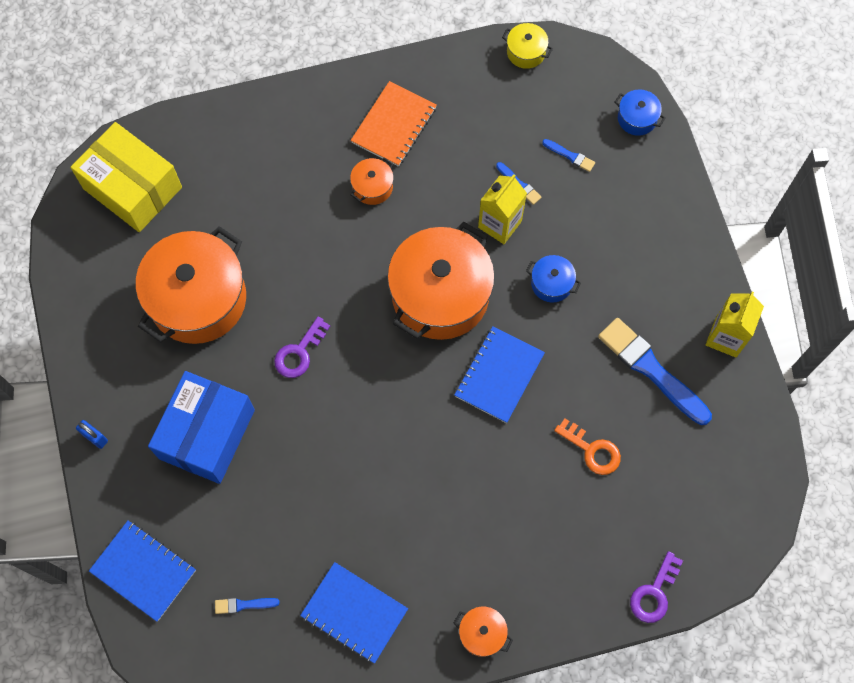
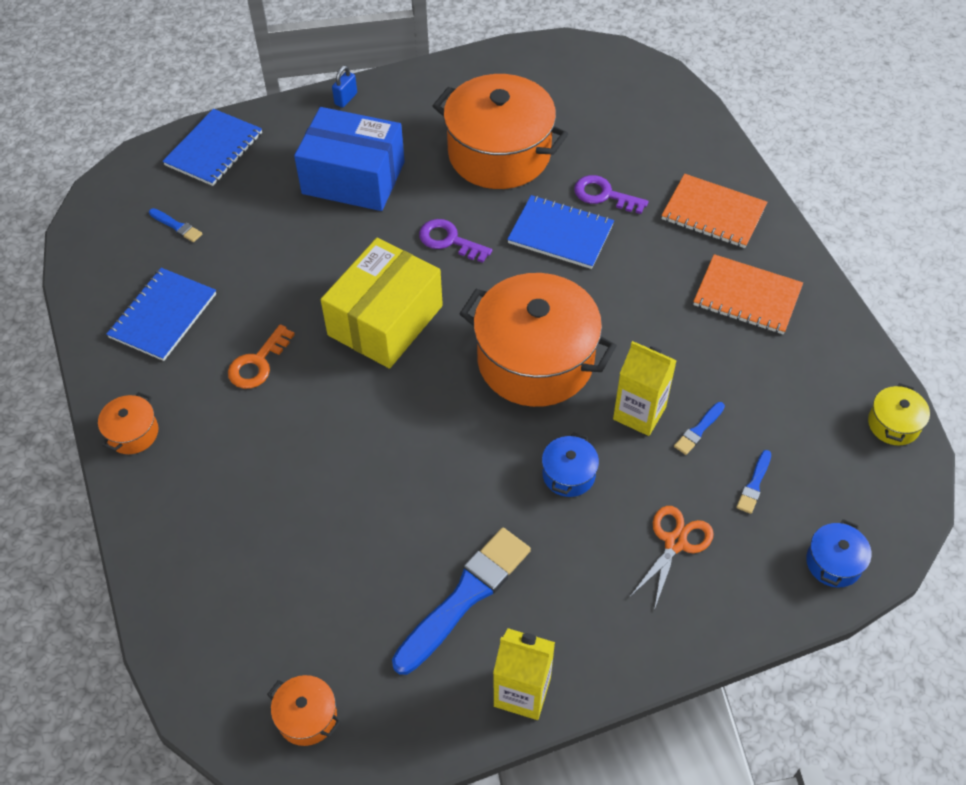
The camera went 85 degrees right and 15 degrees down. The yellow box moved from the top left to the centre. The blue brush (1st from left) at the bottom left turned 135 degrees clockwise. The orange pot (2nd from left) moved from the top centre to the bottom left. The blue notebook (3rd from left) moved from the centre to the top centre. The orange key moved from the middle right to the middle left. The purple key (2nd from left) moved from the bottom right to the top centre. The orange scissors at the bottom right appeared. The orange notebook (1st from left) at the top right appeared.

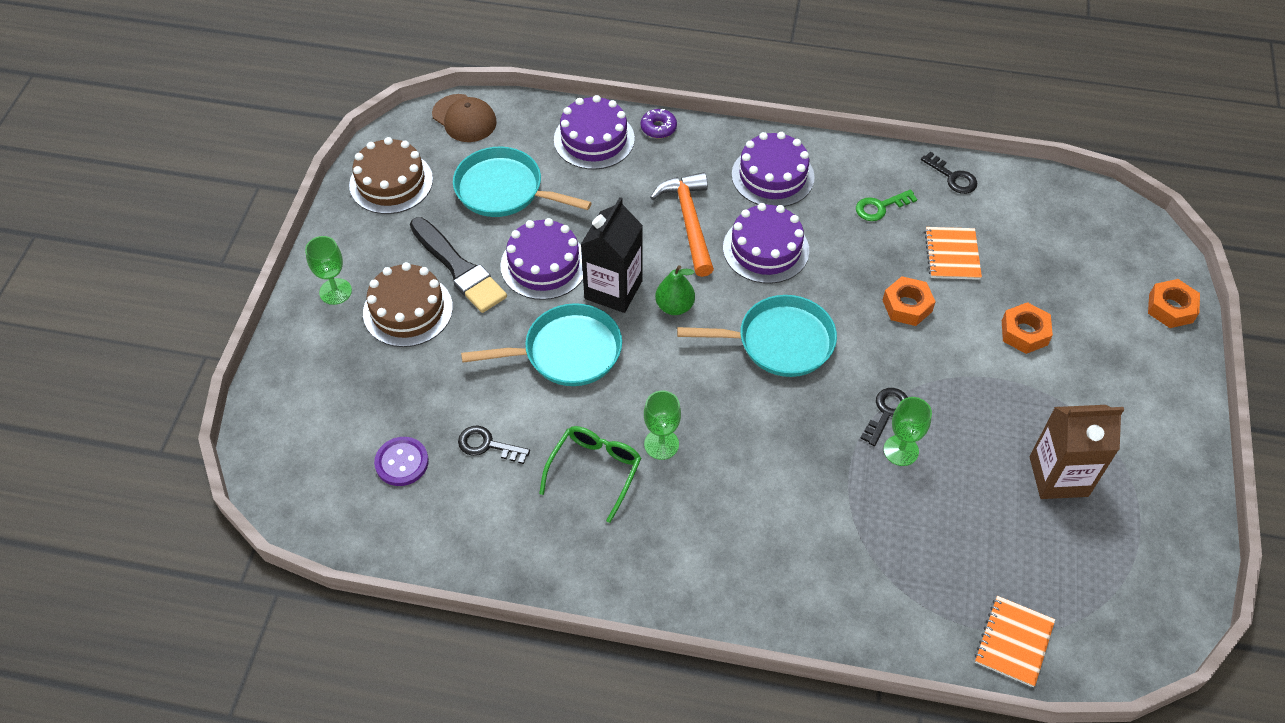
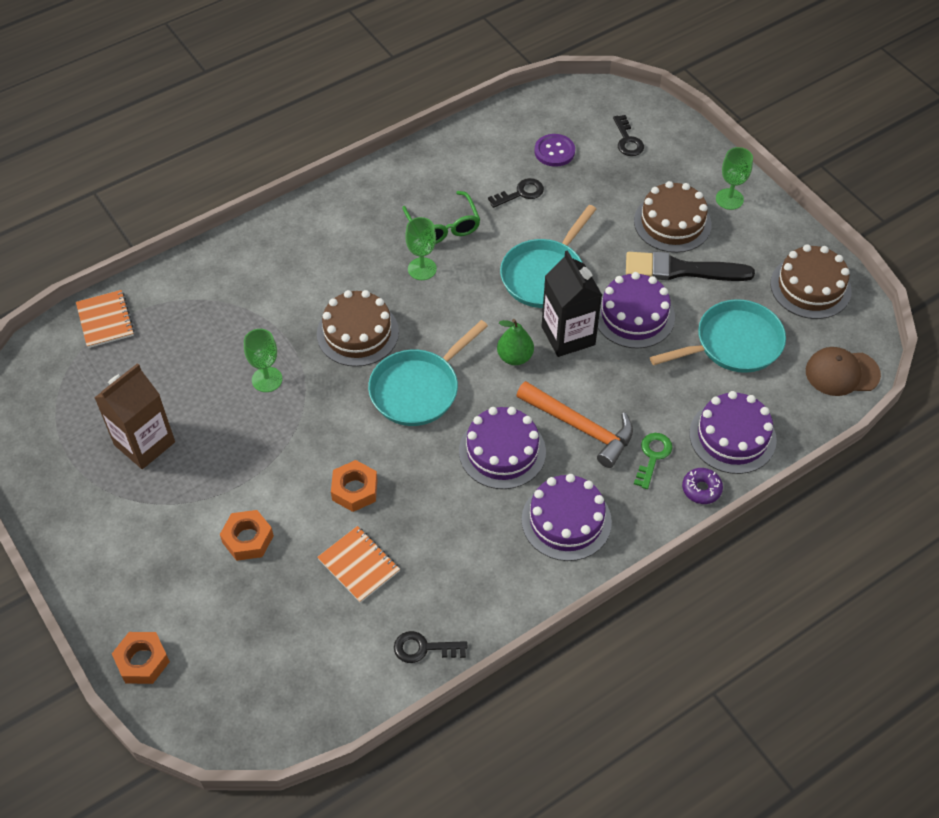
The camera went 135 degrees right and 0 degrees up. The green key moved from the top right to the middle right. The black key (2nd from left in the first image) moved from the middle right to the top right. The brown cake (1st from left) at the centre appeared.

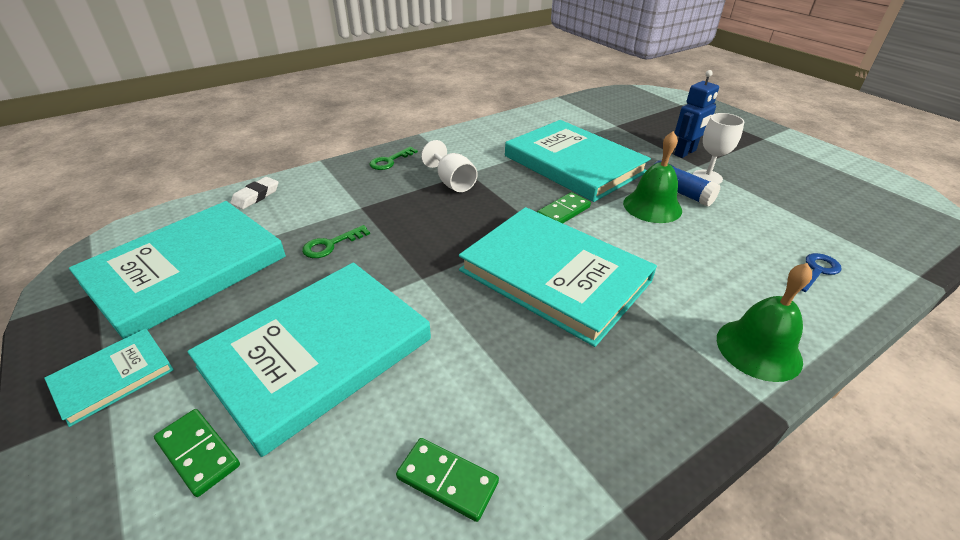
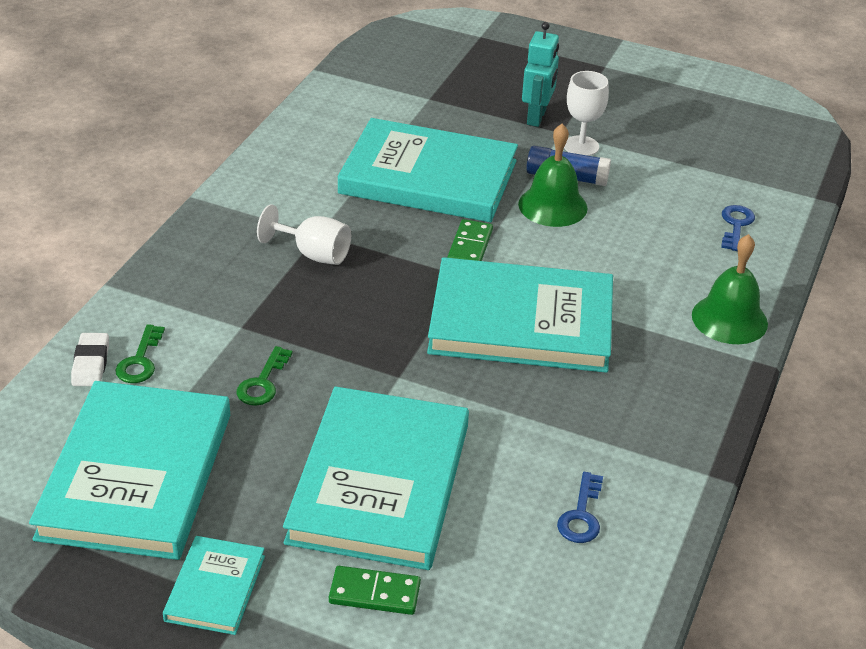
The camera went 35 degrees left and 0 degrees up. The green key (2nd from left in the first image) moved from the top centre to the middle left. The green domino (2nd from left) at the bottom centre was replaced by the blue key (1st from left) at the bottom right. The blue robot at the top right became the turquoise robot at the top centre.

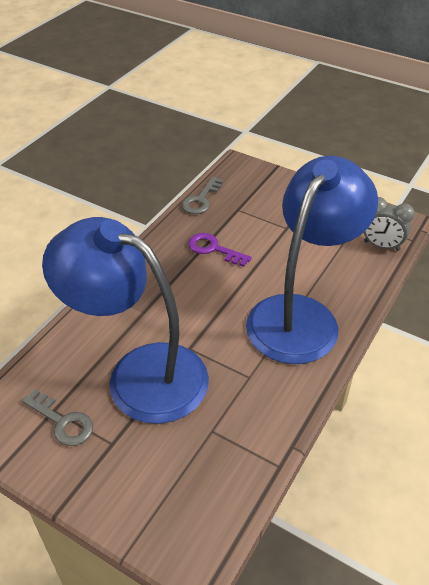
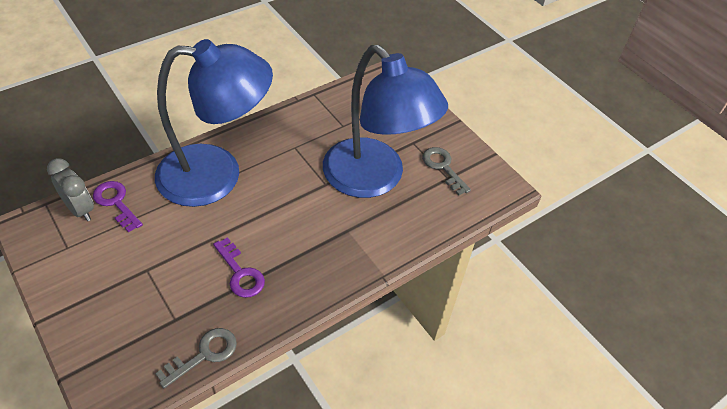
The camera went 160 degrees left and 5 degrees up. The blue lamp (2nd from left in the first image) at the middle right turned 150 degrees counterclockwise. The purple key (1st from left) at the middle left appeared.

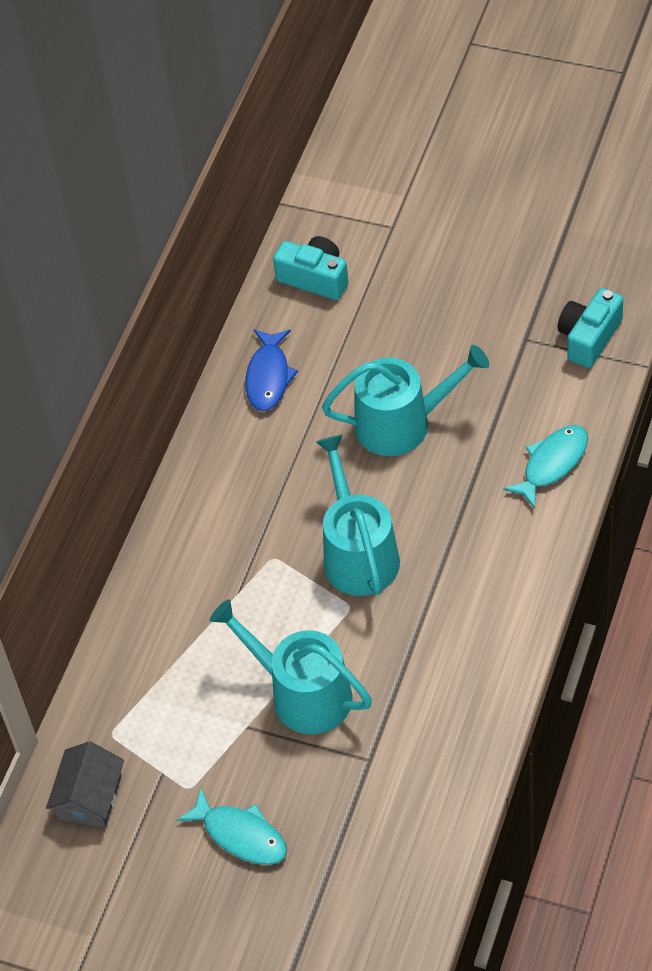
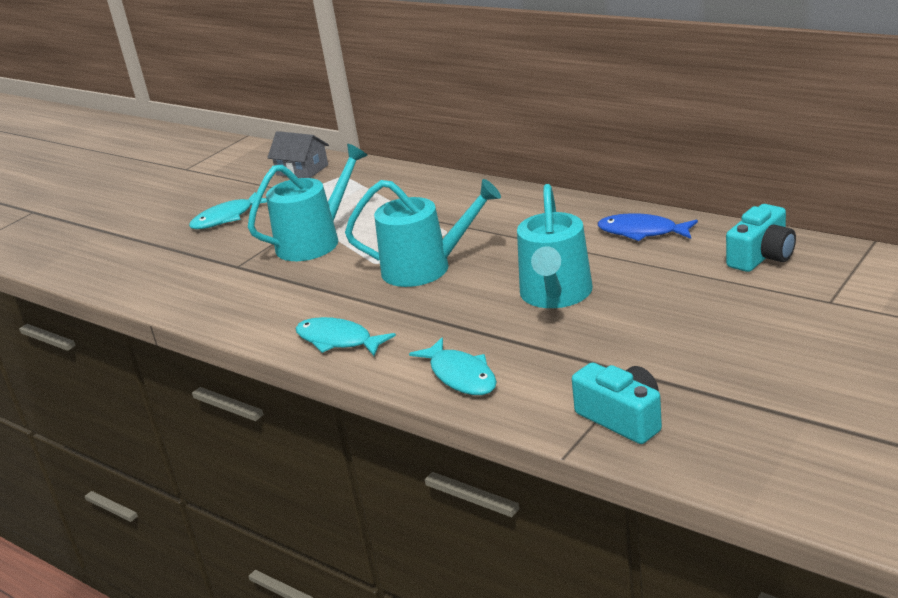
The camera went 105 degrees right and 25 degrees down. The turquoise fish (2nd from left) at the centre appeared.

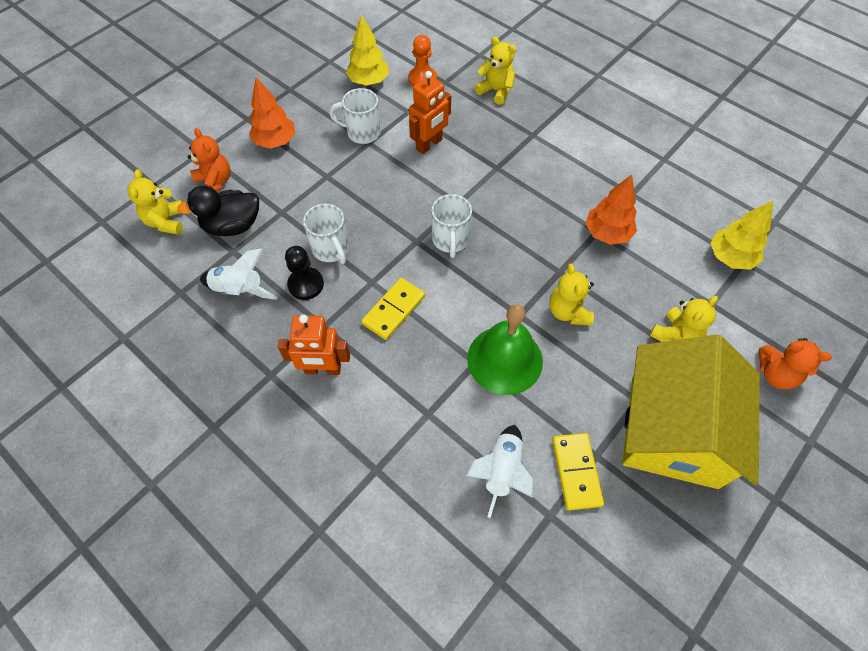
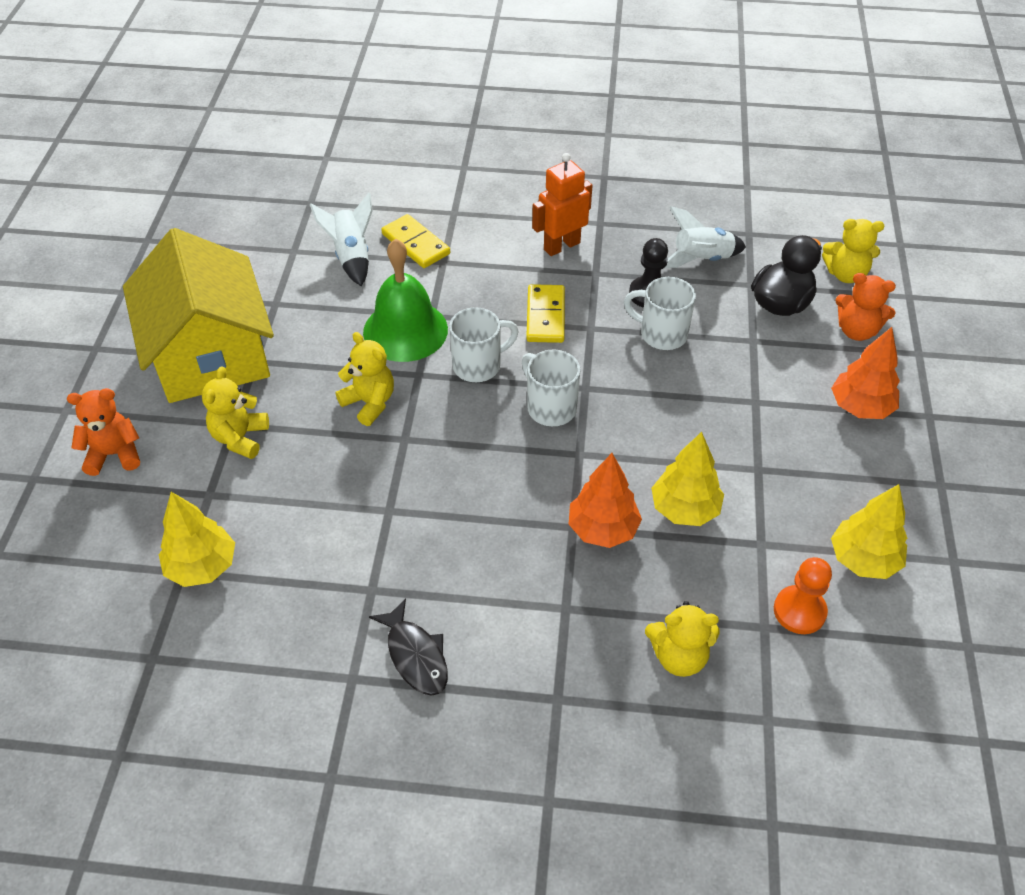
The camera went 145 degrees right and 10 degrees down. The yellow teddy bear (1st from left in the first image) at the top left turned 135 degrees clockwise. The white mug (2nd from left in the first image) moved from the top centre to the centre. The orange robot (2nd from left) at the top centre was replaced by the yellow tree (2nd from left) at the middle right. The yellow domino (2nd from left in the first image) moved from the bottom centre to the top centre. The orange tree (2nd from left in the first image) moved from the top right to the centre. The black fish at the bottom centre appeared.

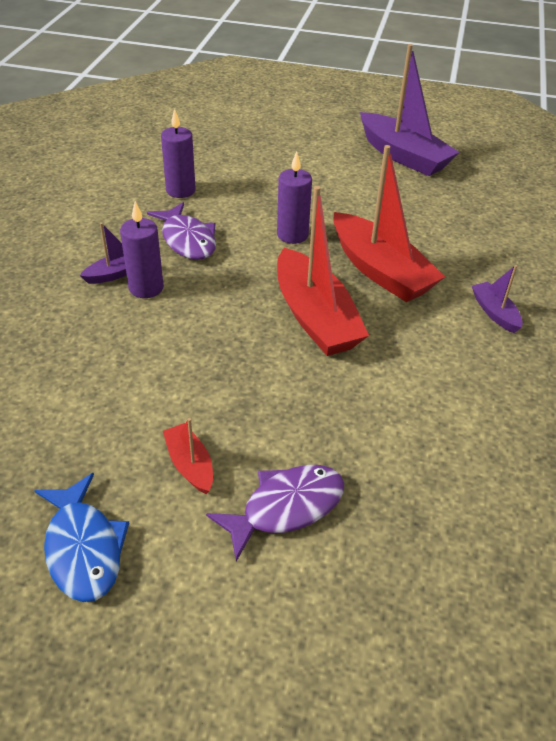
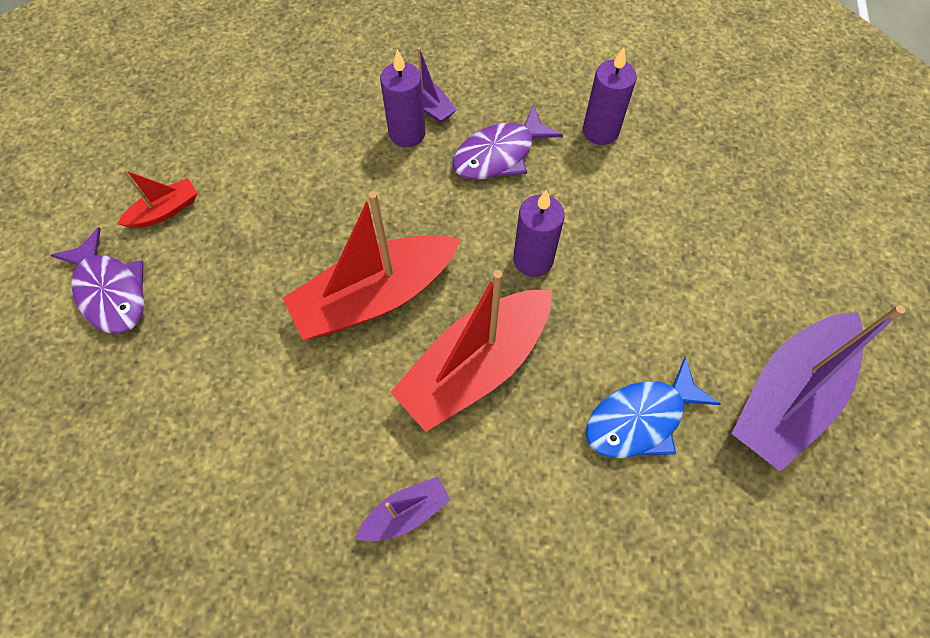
The camera went 85 degrees right and 20 degrees up. The blue fish moved from the bottom left to the middle right.

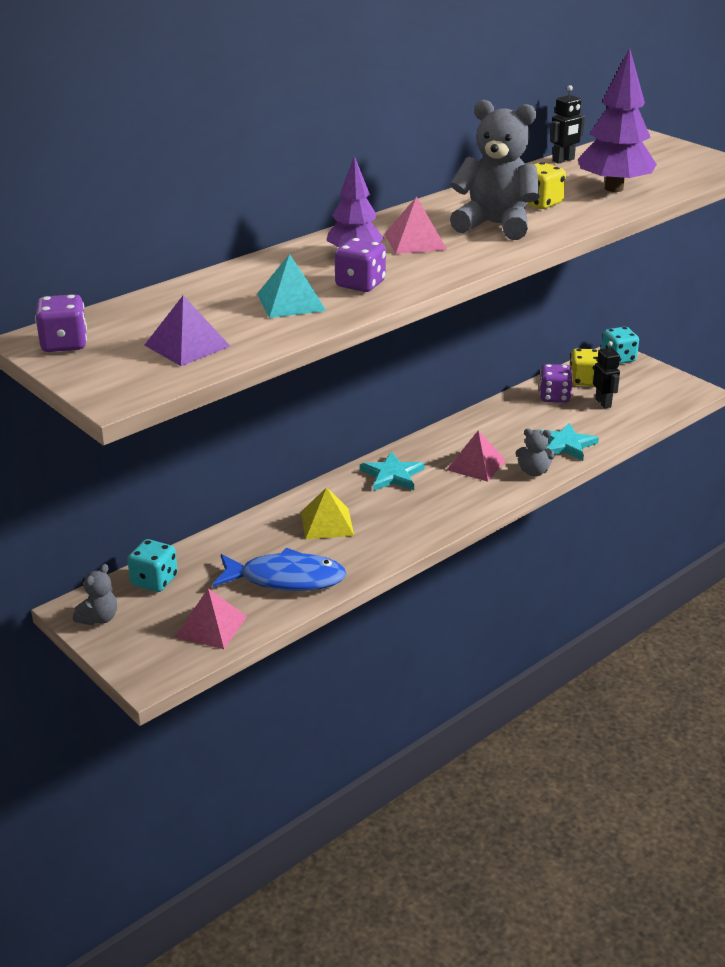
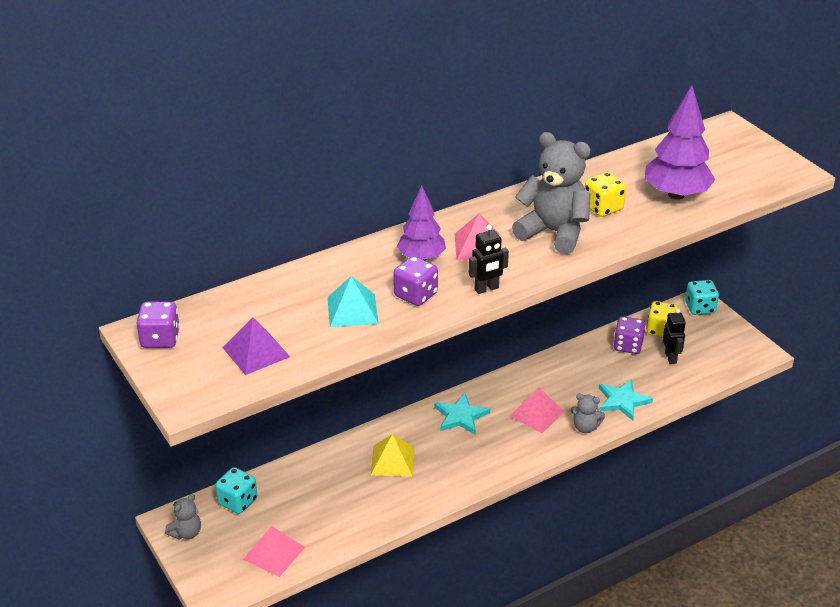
The camera went 10 degrees right and 5 degrees up. The blue fish at the centre disappeared. The black robot (1st from left) moved from the top right to the centre.

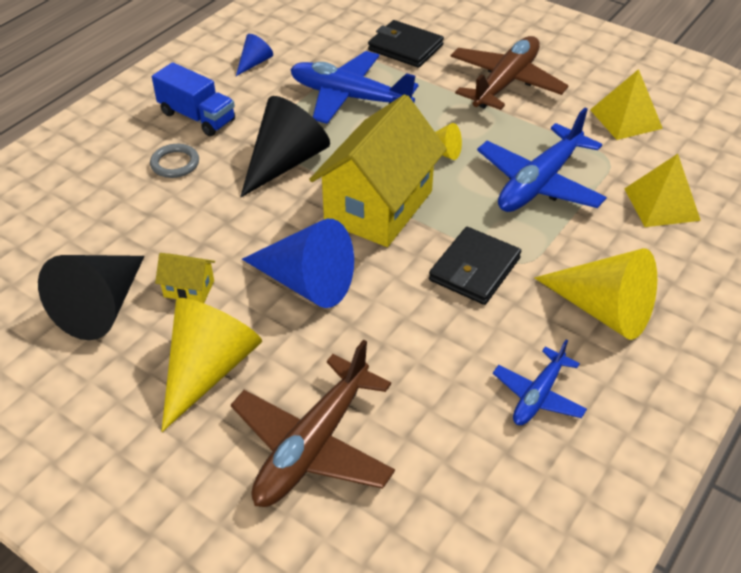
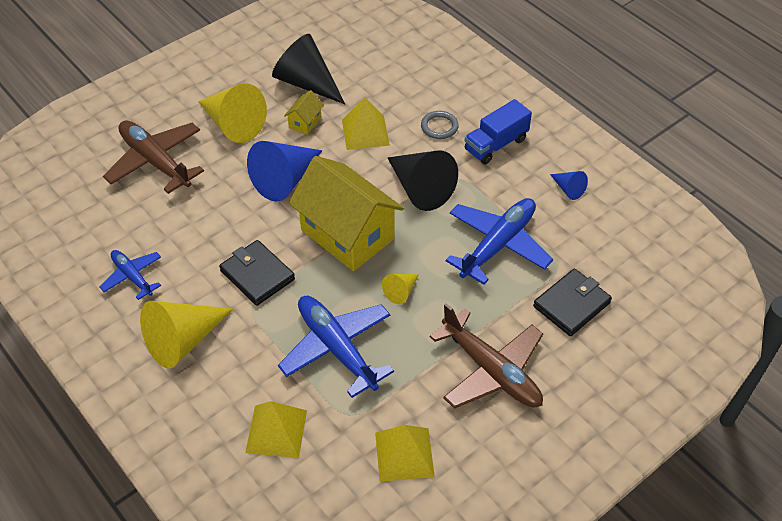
The camera went 105 degrees right and 5 degrees up. The yellow pyramid (2nd from left) at the top centre appeared.

